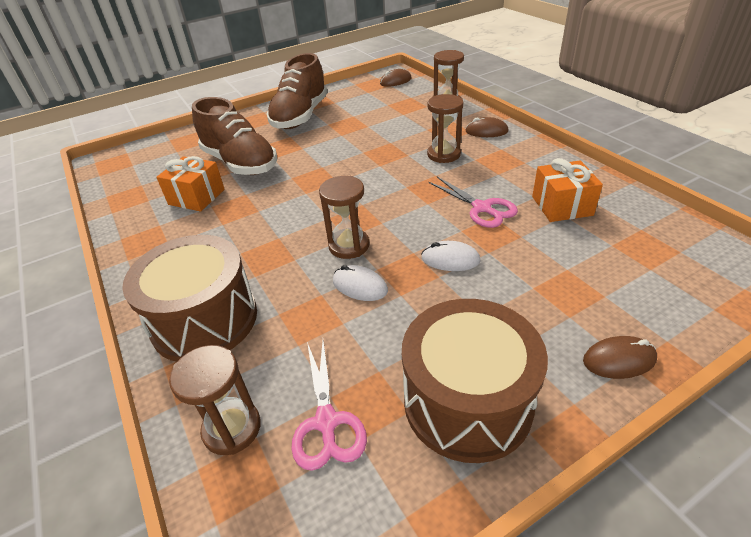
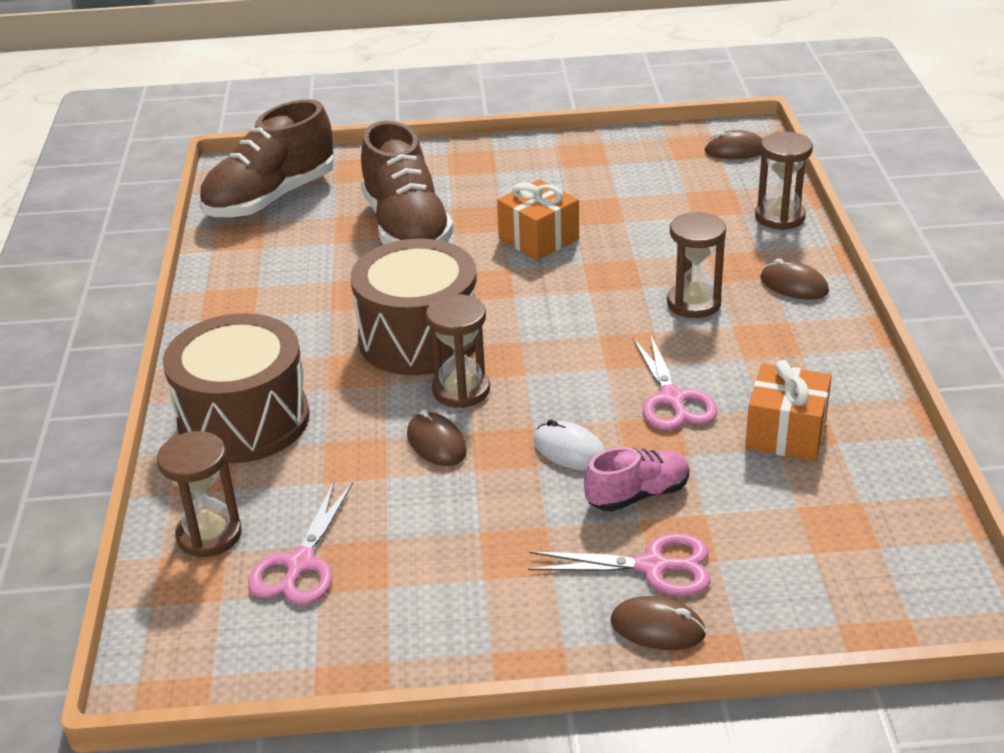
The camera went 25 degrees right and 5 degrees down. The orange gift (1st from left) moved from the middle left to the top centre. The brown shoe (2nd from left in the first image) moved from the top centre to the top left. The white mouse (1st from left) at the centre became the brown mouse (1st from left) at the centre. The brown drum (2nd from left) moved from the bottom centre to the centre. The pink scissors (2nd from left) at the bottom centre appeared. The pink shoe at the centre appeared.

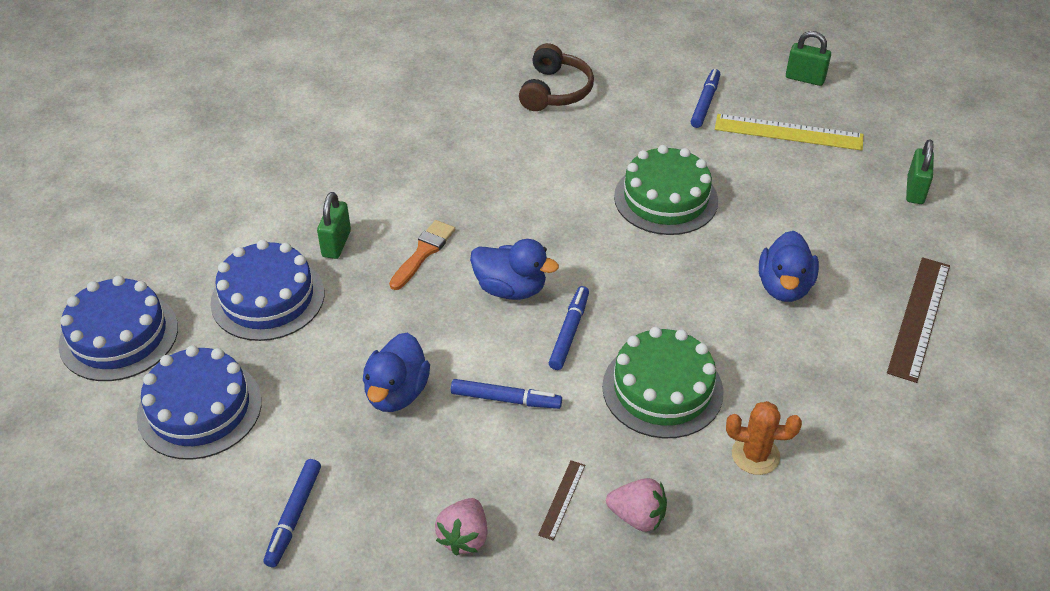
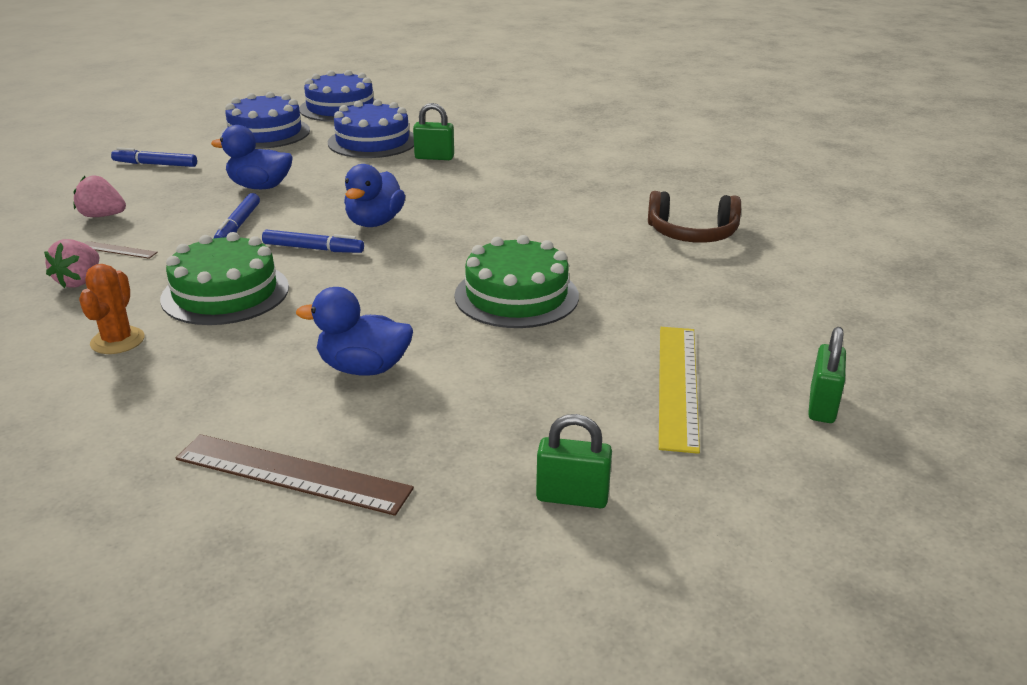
The camera went 85 degrees right and 15 degrees down. The orange brush at the centre disappeared. The blue marker (4th from left) at the top right disappeared.

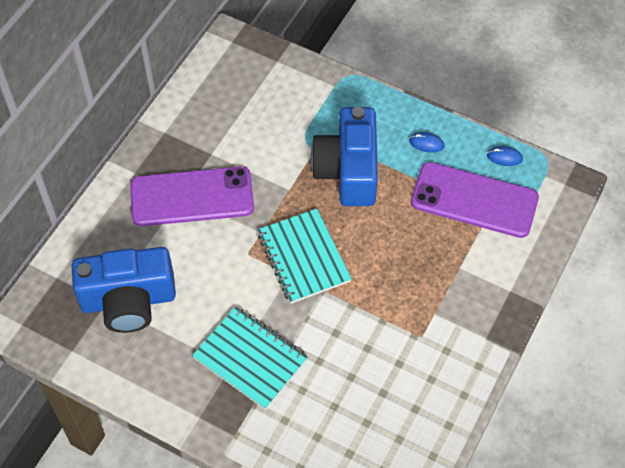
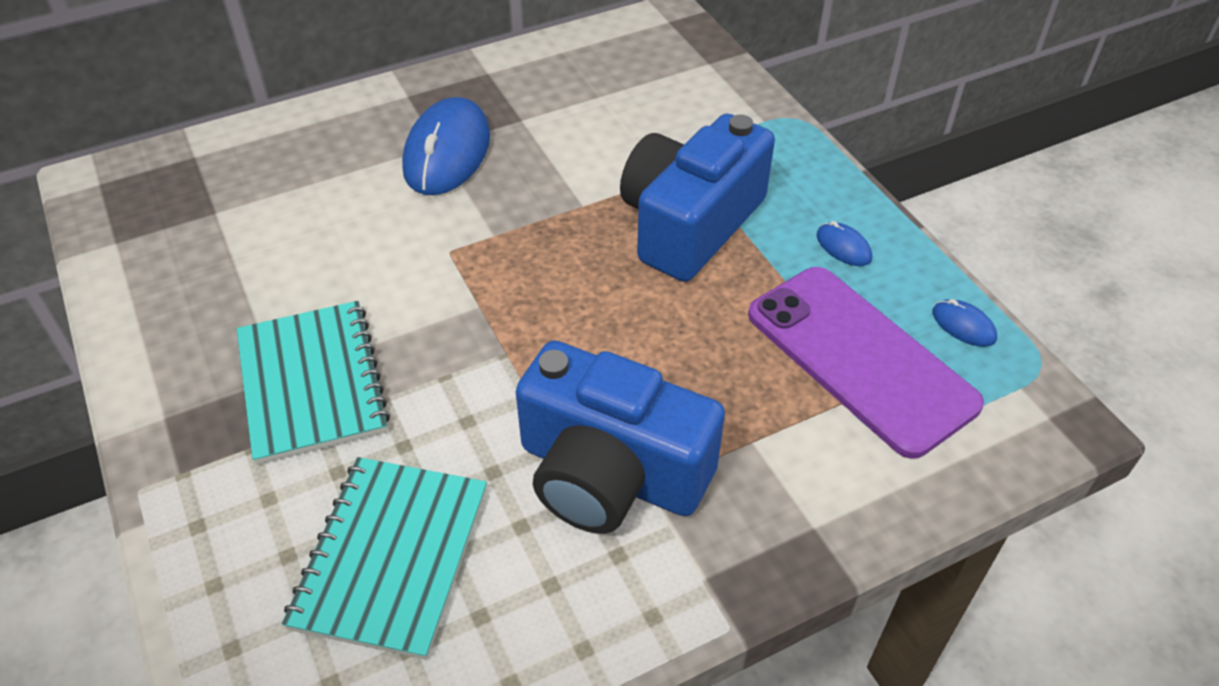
The camera went 35 degrees right and 10 degrees down. The blue camera (1st from left) moved from the middle left to the centre. The purple phone (1st from left) at the middle left was replaced by the blue mouse (1st from left) at the top centre. The turquoise notebook (2nd from left) moved from the centre to the bottom left.

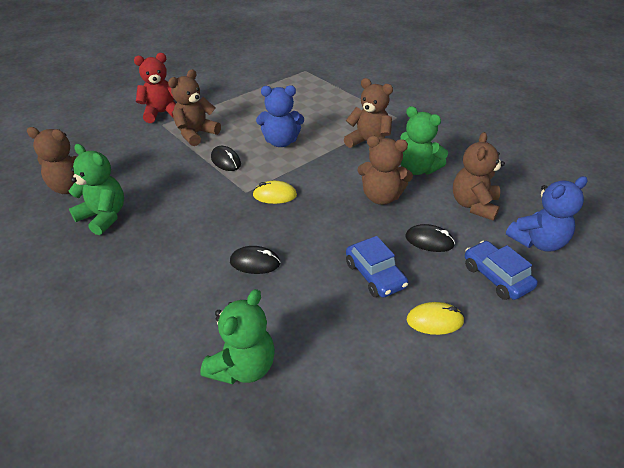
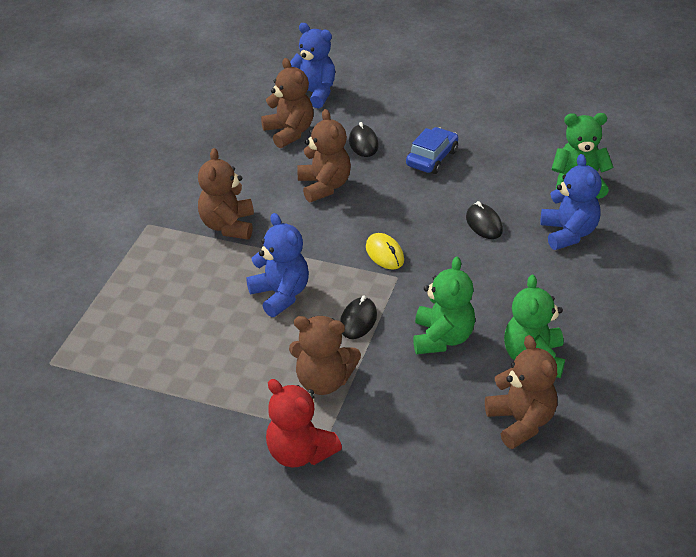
The camera went 120 degrees left and 0 degrees up. The green teddy bear (3rd from left in the first image) moved from the top right to the centre. The yellow mouse (2nd from left) at the bottom right disappeared. The brown teddy bear (5th from left in the first image) at the middle right turned 105 degrees counterclockwise. The blue car (2nd from left) at the middle right disappeared. The blue teddy bear (3rd from left) at the middle right appeared.

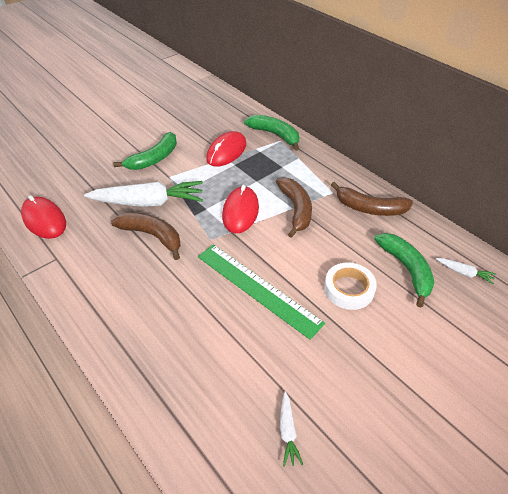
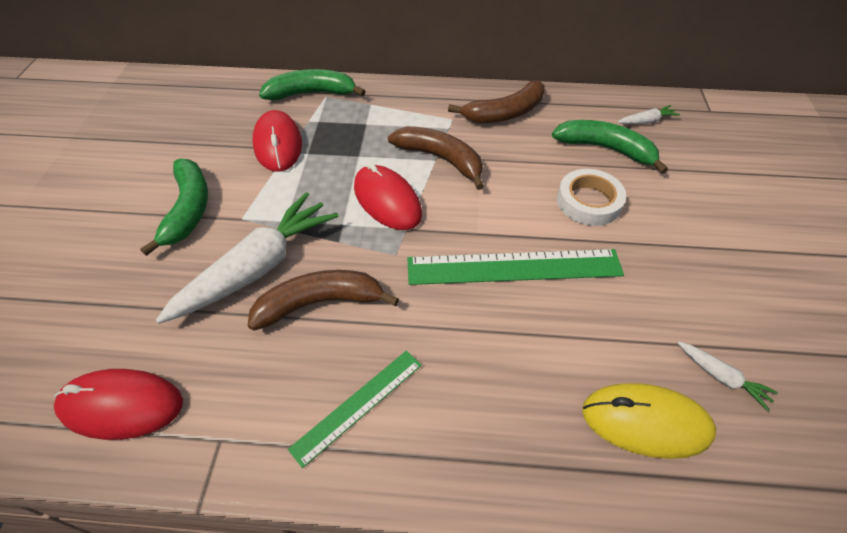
The camera went 45 degrees left and 5 degrees up. The green ruler (1st from left) at the bottom centre appeared. The yellow mouse at the bottom right appeared.

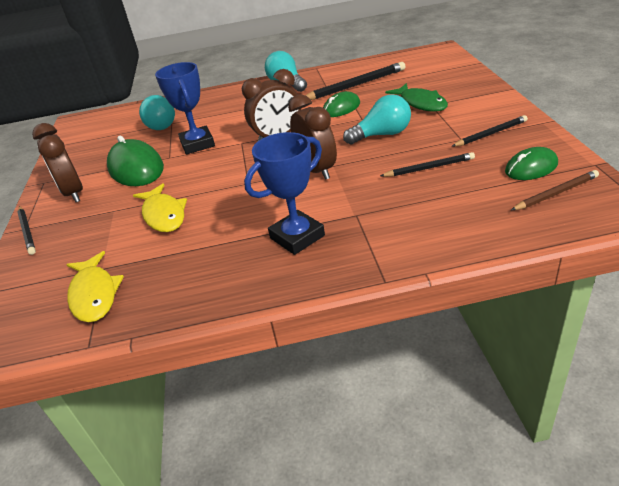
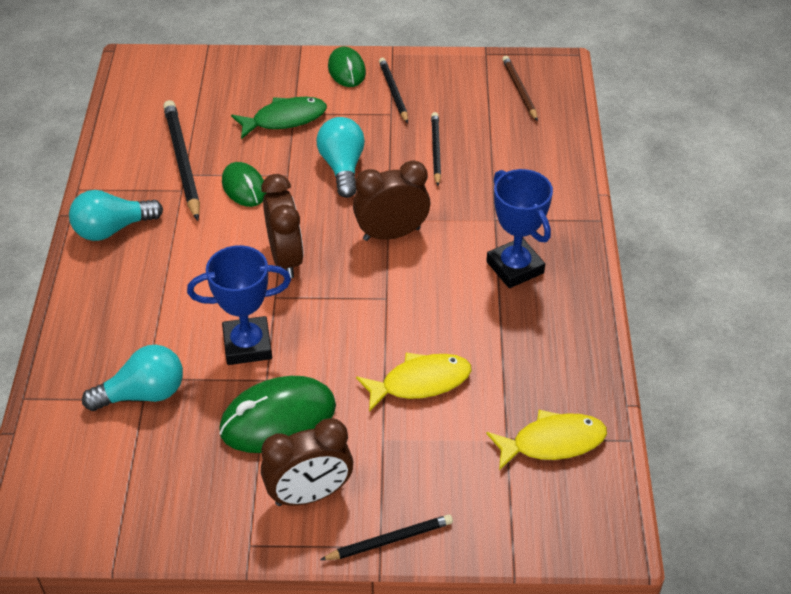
The camera went 85 degrees left and 10 degrees up. The green mouse (3rd from left) moved from the middle right to the top centre.

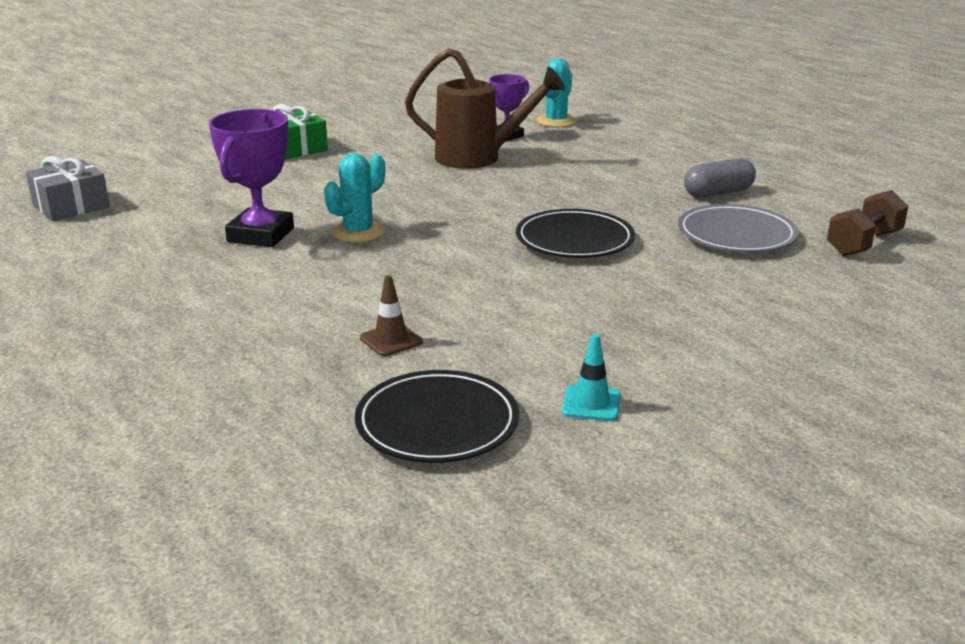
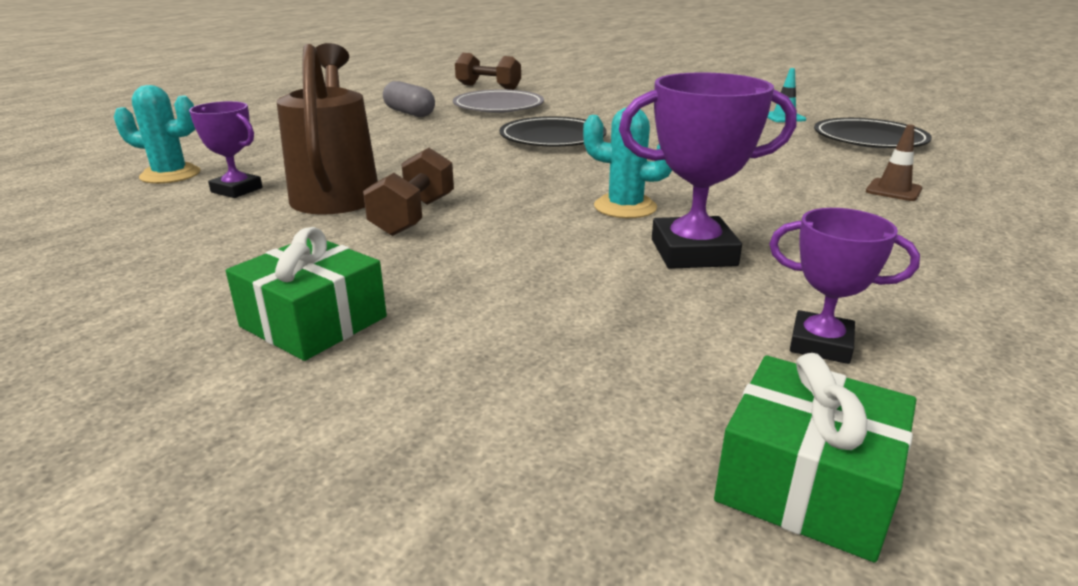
The camera went 110 degrees left and 0 degrees up. The grey gift at the top left became the green gift (2nd from left) at the bottom right. The brown traffic cone moved from the centre to the top right. The brown dumbbell (1st from left) at the top centre appeared. The purple trophy (3rd from left) at the middle right appeared.

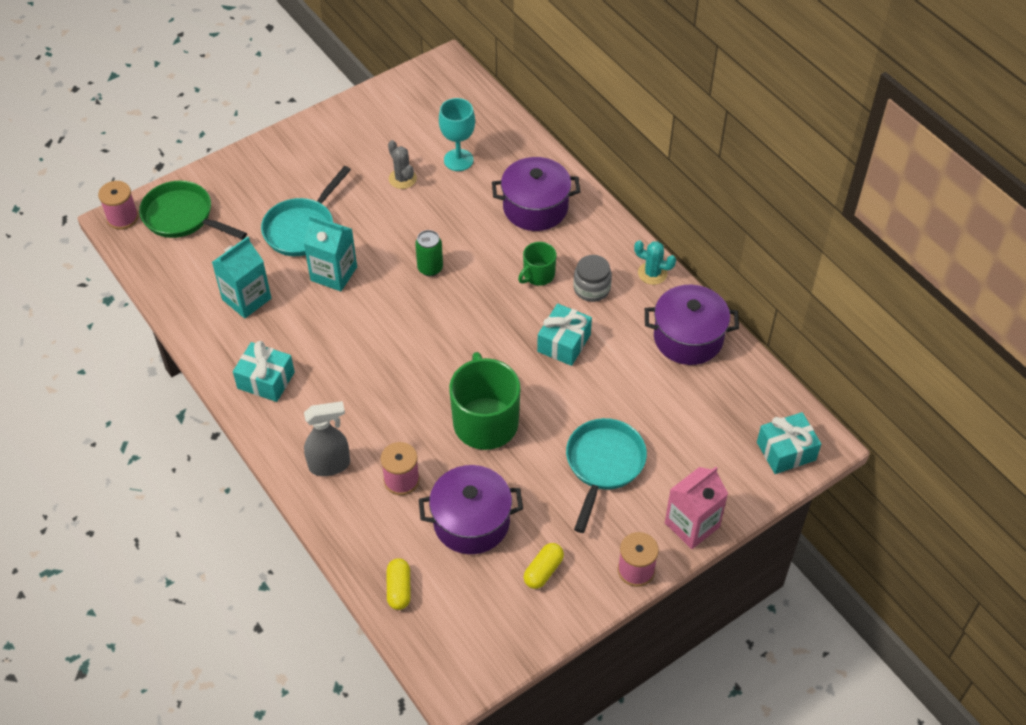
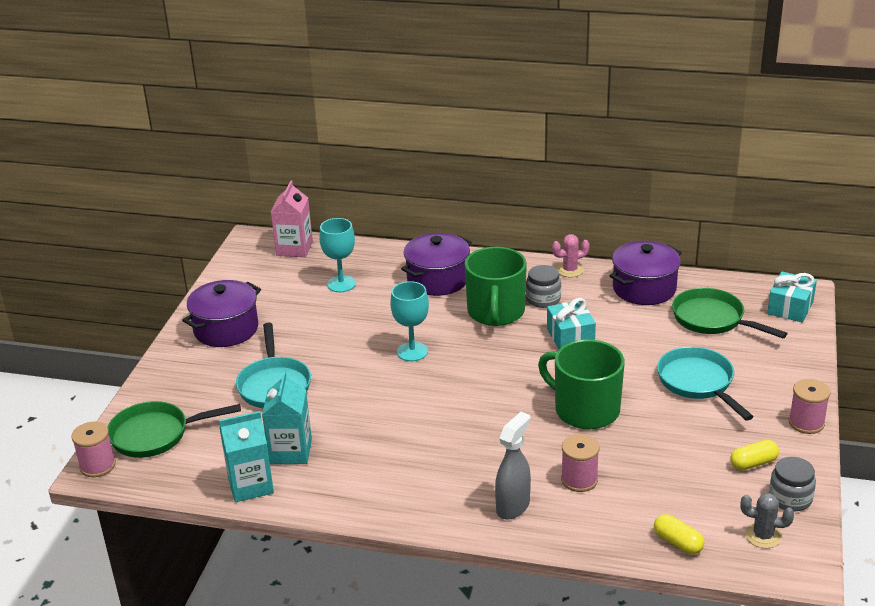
The camera went 40 degrees left and 20 degrees down. The turquoise gift (1st from left) at the middle left disappeared. The turquoise carton (2nd from left in the first image) moved from the middle left to the bottom left. The grey cactus moved from the top centre to the bottom right. The green can at the centre was replaced by the turquoise goblet (2nd from left) at the centre. The purple pot (1st from left) moved from the bottom centre to the middle left. The green mug (2nd from left in the first image) at the centre changed to 1.94 times the size. The yellow capsule (2nd from left) at the bottom centre turned 75 degrees clockwise. The turquoise cactus at the centre became the pink cactus at the centre. The pink carton moved from the bottom right to the centre. The green pan (2nd from left) at the middle right appeared. The grey jar (2nd from left) at the bottom right appeared.

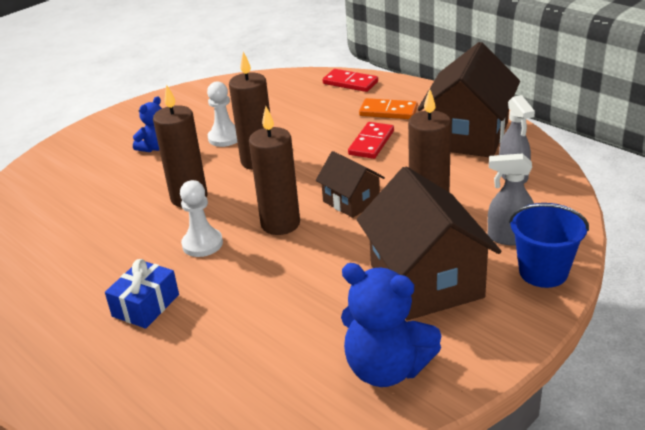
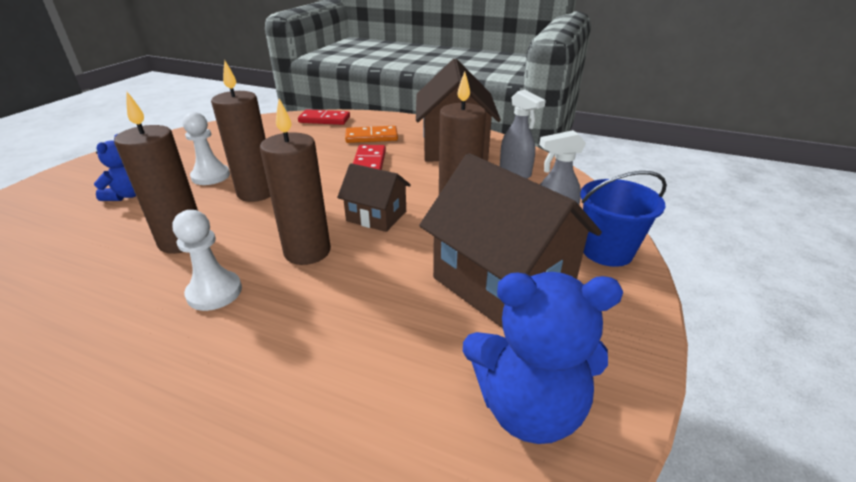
The camera went 25 degrees left and 0 degrees up. The blue gift at the bottom left disappeared.

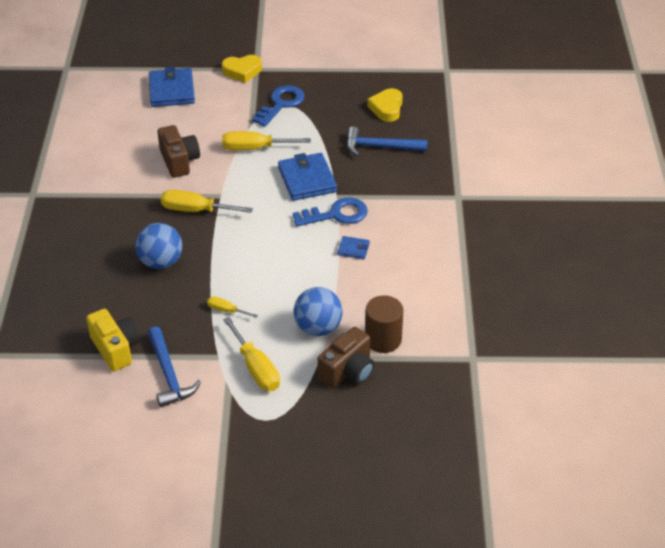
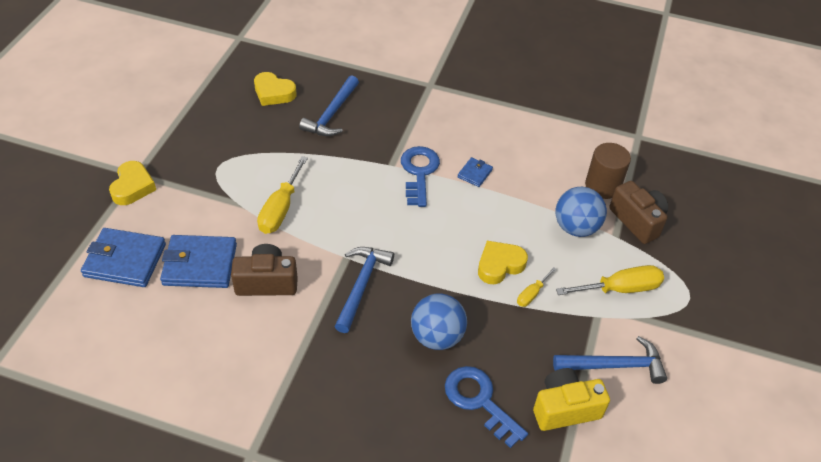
The camera went 75 degrees left and 5 degrees up. The yellow screwdriver (1st from left) at the middle left was replaced by the blue hammer (2nd from left) at the centre. The blue key (1st from left in the first image) moved from the top centre to the bottom centre. The blue wallet (2nd from left) moved from the top centre to the middle left. The yellow heart (3rd from left) at the centre appeared.

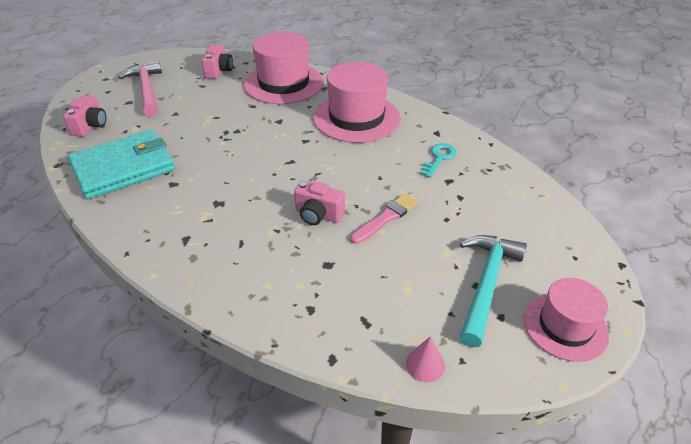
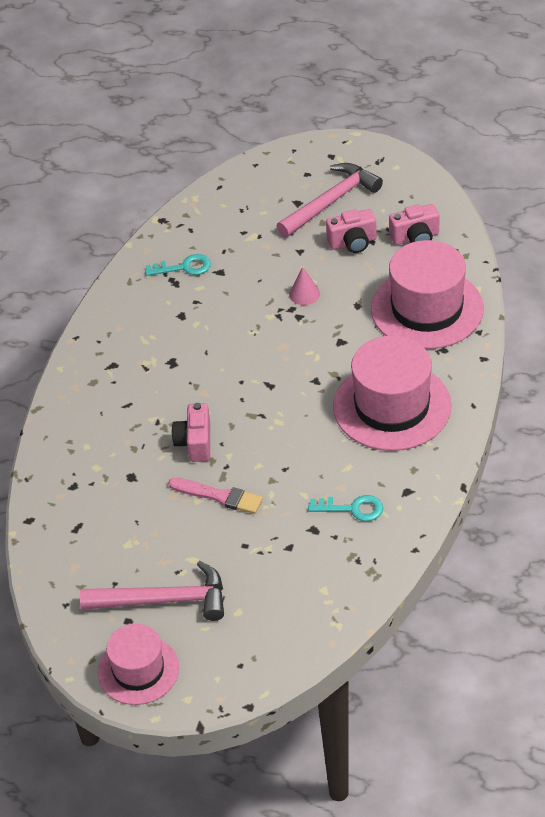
The camera went 70 degrees right and 5 degrees up. The pink camera (1st from left in the first image) moved from the top left to the top centre. The turquoise wallet at the middle left was replaced by the turquoise key (1st from left) at the top left. The pink cone moved from the bottom centre to the centre. The turquoise hammer at the middle right became the pink hammer (1st from left) at the bottom left.

